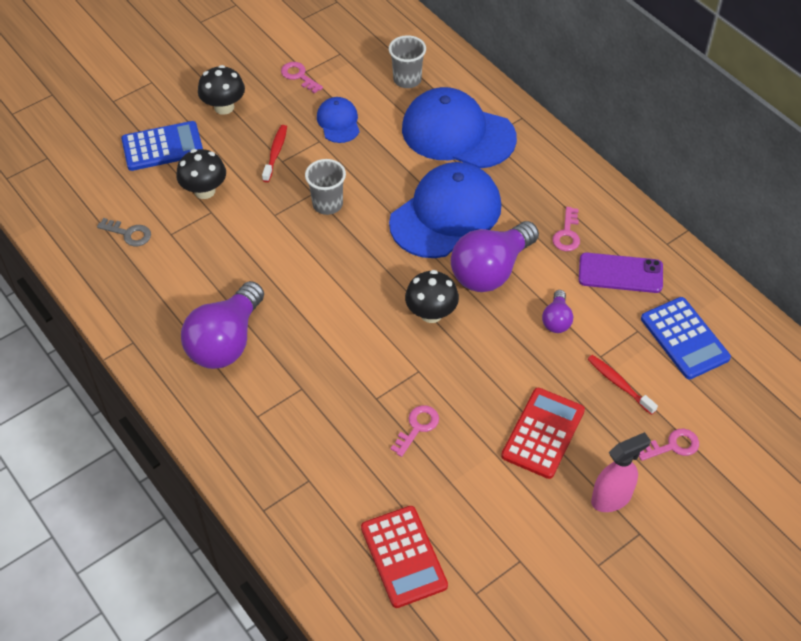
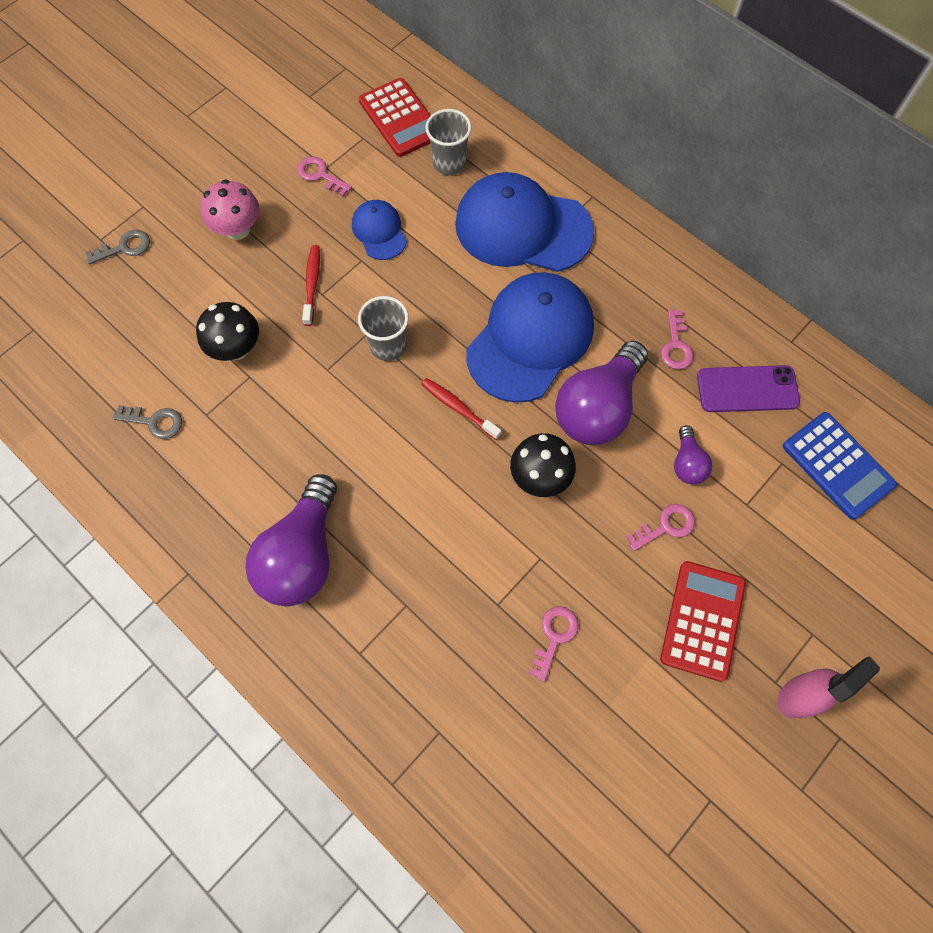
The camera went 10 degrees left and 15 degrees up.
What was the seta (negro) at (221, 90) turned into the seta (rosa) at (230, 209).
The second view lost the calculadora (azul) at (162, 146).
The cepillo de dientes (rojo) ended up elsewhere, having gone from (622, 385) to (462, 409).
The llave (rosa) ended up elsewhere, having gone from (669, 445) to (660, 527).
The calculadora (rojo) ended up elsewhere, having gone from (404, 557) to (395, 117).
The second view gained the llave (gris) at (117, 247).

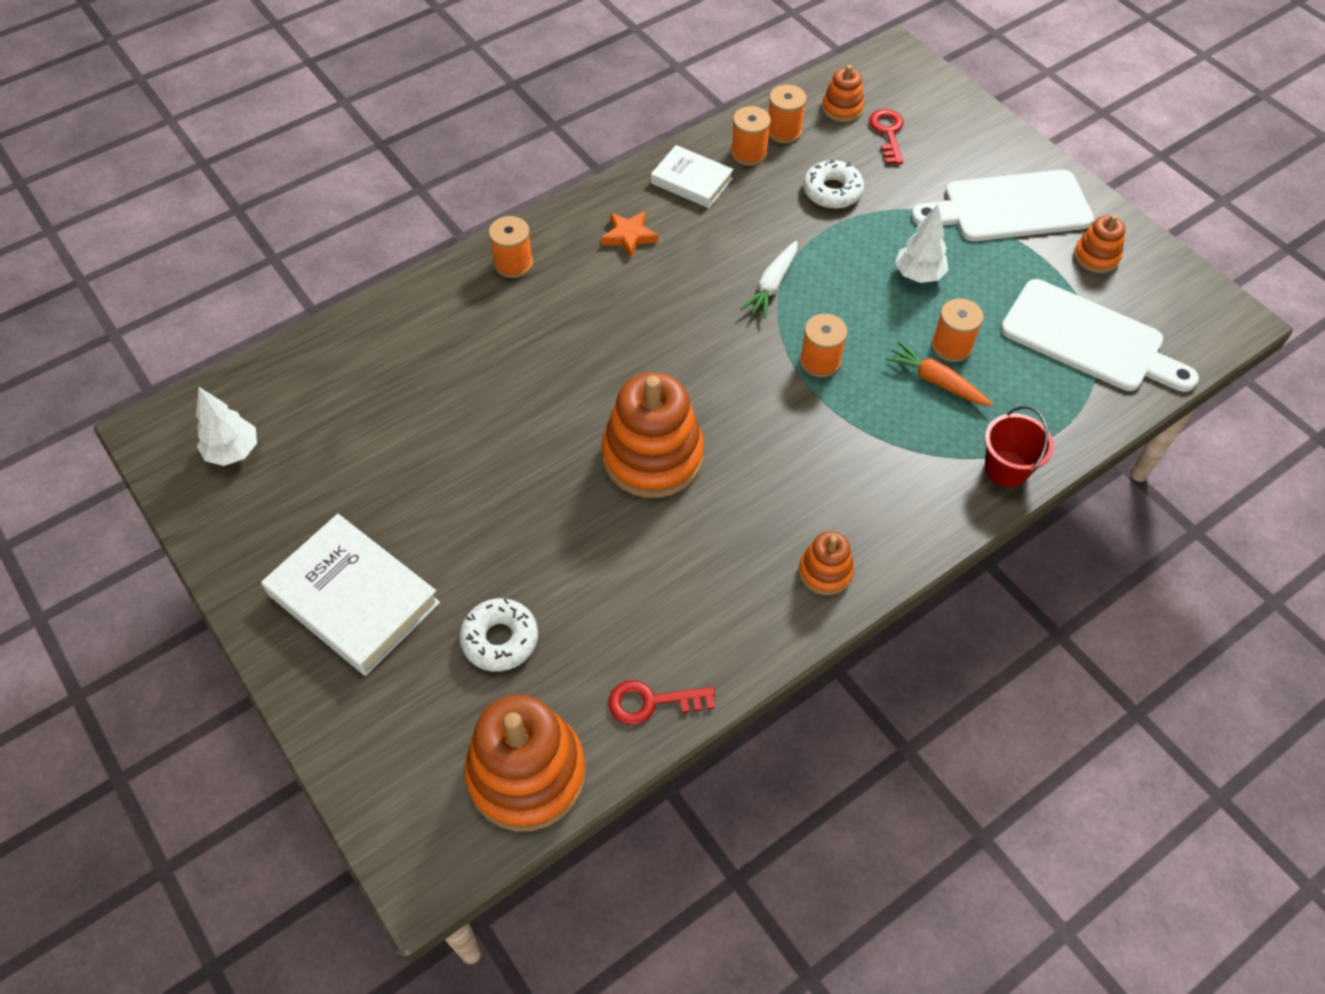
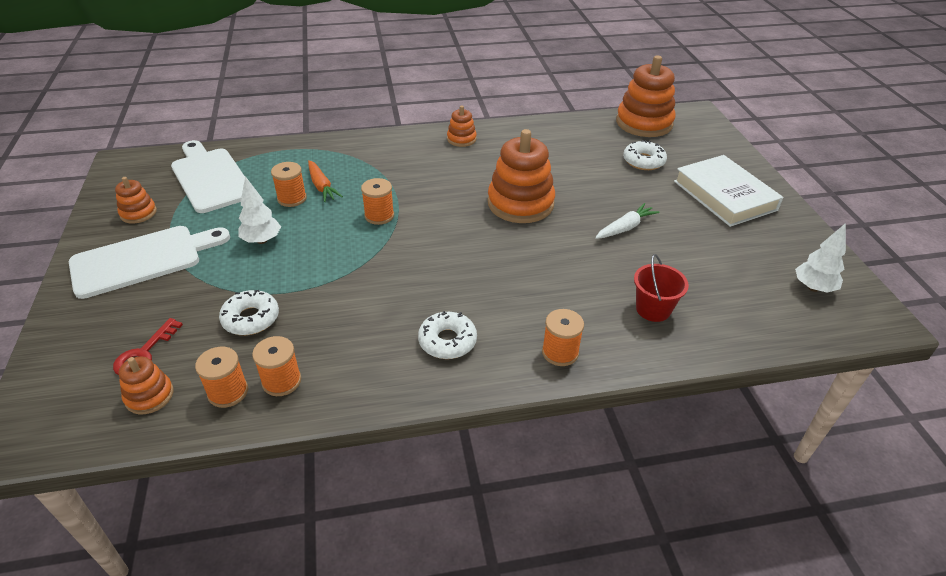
The camera went 155 degrees left and 15 degrees down.
The second view lost the libro (blanco) at (692, 176).
The tabla de cortar (blanco) at (1002, 205) ended up facing another way, 45 degrees counterclockwise from before.
Where the estrella (naranja) stood at (629, 234), the rosquilla (blanco) came to stand at (447, 335).
The zanahoria (blanco) ended up elsewhere, having gone from (769, 280) to (627, 221).
The balde (rojo) ended up elsewhere, having gone from (1019, 446) to (661, 288).
The second view lost the llave (rojo) at (661, 702).

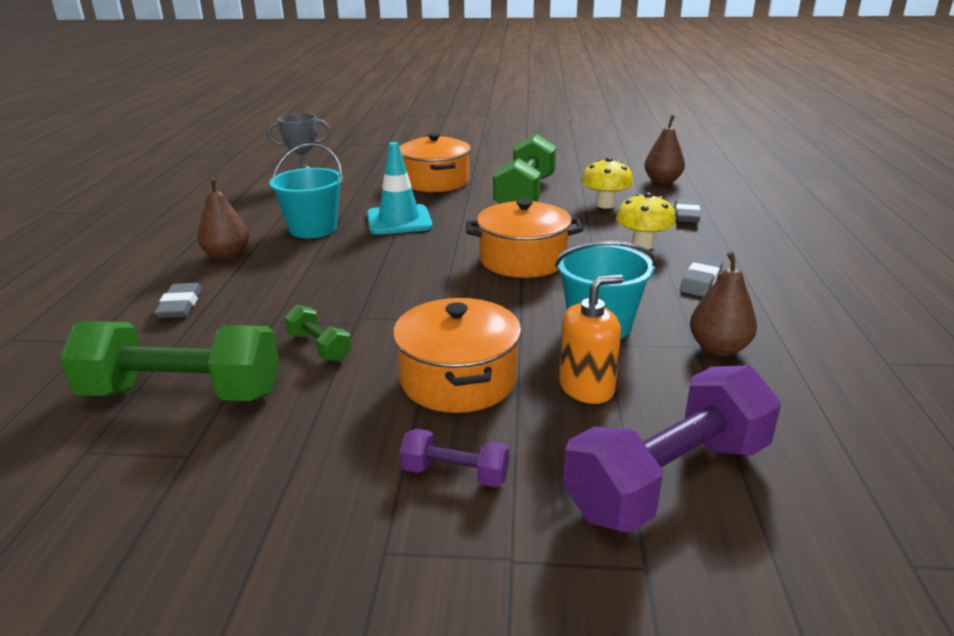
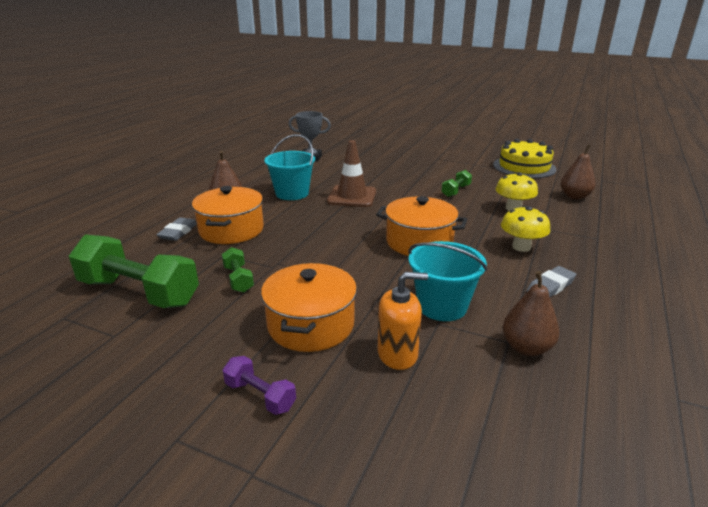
The camera went 20 degrees right and 0 degrees up.
The olla (naranja) ended up elsewhere, having gone from (435, 162) to (228, 215).
The size of the mancuerna (verde) at (524, 169) changed by a factor of 0.47.
What was the cono de tráfico (turquesa) at (400, 188) turned into the cono de tráfico (marrón) at (351, 173).
The second view lost the goma de borrar (gris) at (687, 211).
The second view lost the mancuerna (morado) at (672, 449).
The second view gained the tarta (amarillo) at (525, 158).

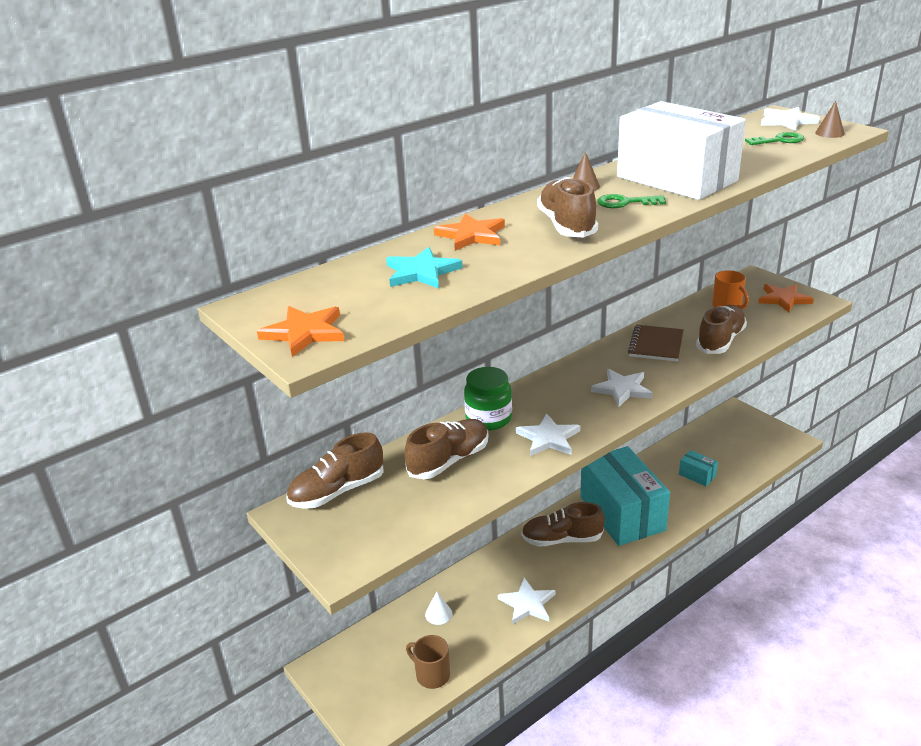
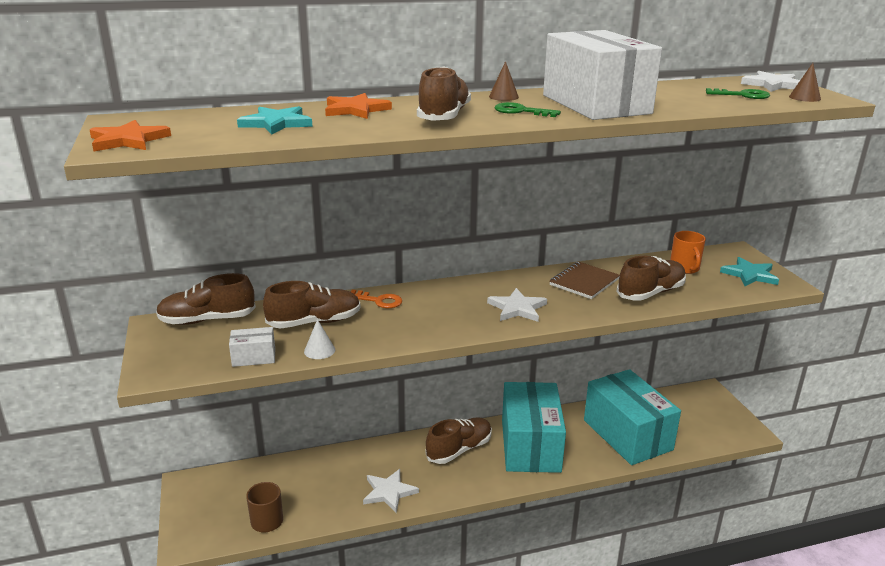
The camera went 20 degrees right and 5 degrees down.
What was the estrella (naranja) at (786, 298) turned into the estrella (turquesa) at (749, 271).
Where the tarro (verde) stood at (488, 399), the llave (naranja) came to stand at (376, 299).
The second view lost the estrella (blanco) at (548, 434).
The size of the caja (turquesa) at (698, 468) changed by a factor of 2.48.
The zapato (marrón) at (562, 524) ended up facing another way, 120 degrees clockwise from before.
The cono (blanco) ended up elsewhere, having gone from (438, 608) to (319, 339).
The second view gained the caja (blanco) at (252, 347).

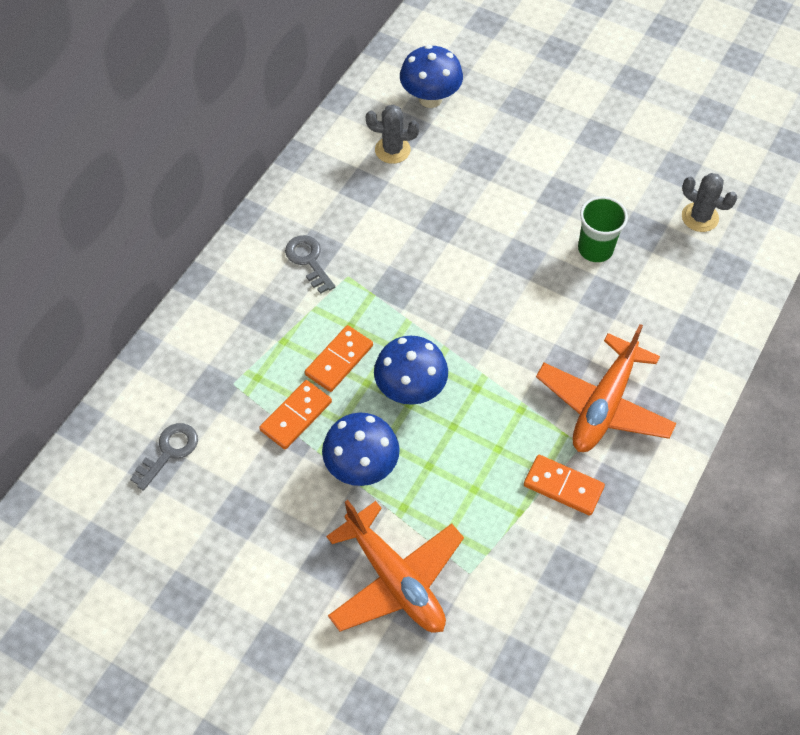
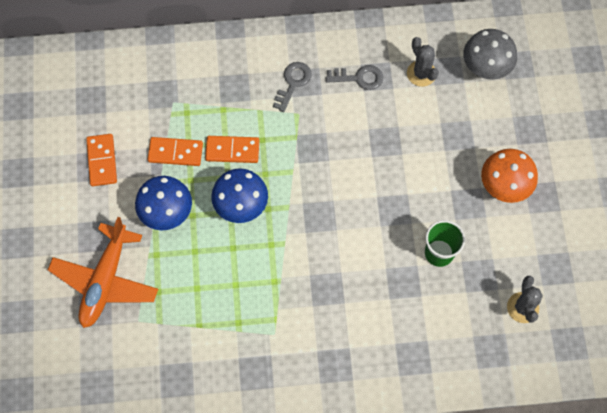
The camera went 55 degrees right and 10 degrees up.
What was the seta (azul) at (431, 76) turned into the seta (gris) at (490, 54).
The second view lost the avión (naranja) at (606, 388).
The llave (gris) ended up elsewhere, having gone from (164, 457) to (354, 77).
The ficha de dominó (naranja) ended up elsewhere, having gone from (564, 485) to (101, 160).
The second view gained the seta (naranja) at (509, 176).

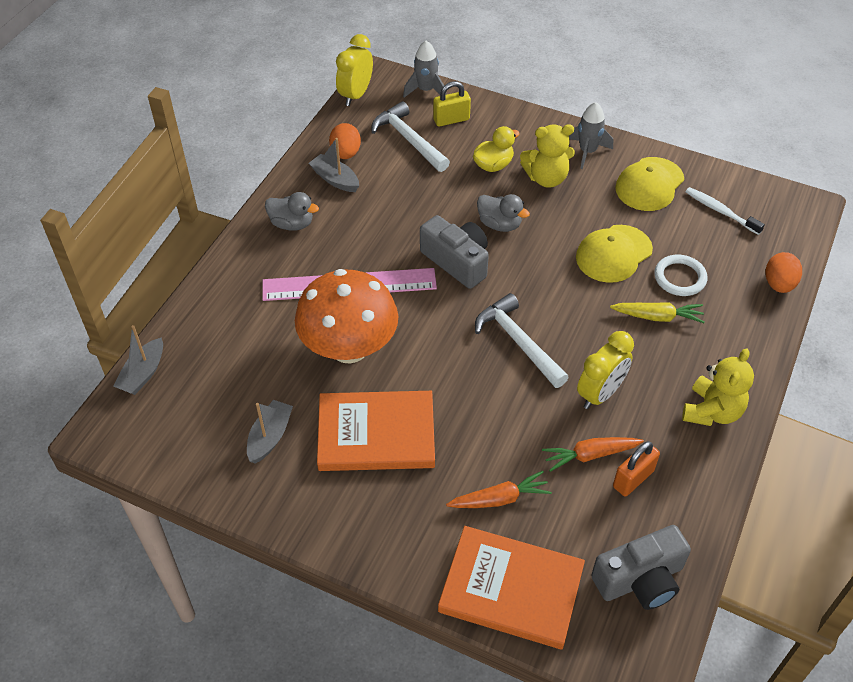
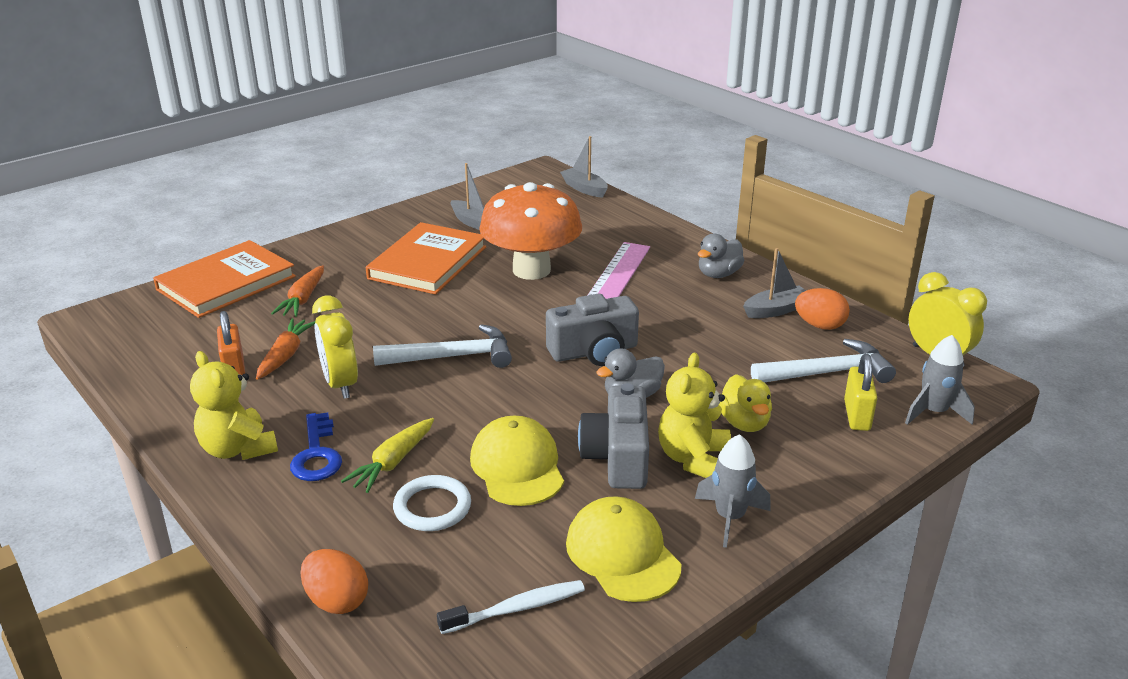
The camera went 115 degrees right and 20 degrees down.
The cámara (gris) ended up elsewhere, having gone from (641, 567) to (613, 436).
The second view gained the llave (azul) at (316, 446).

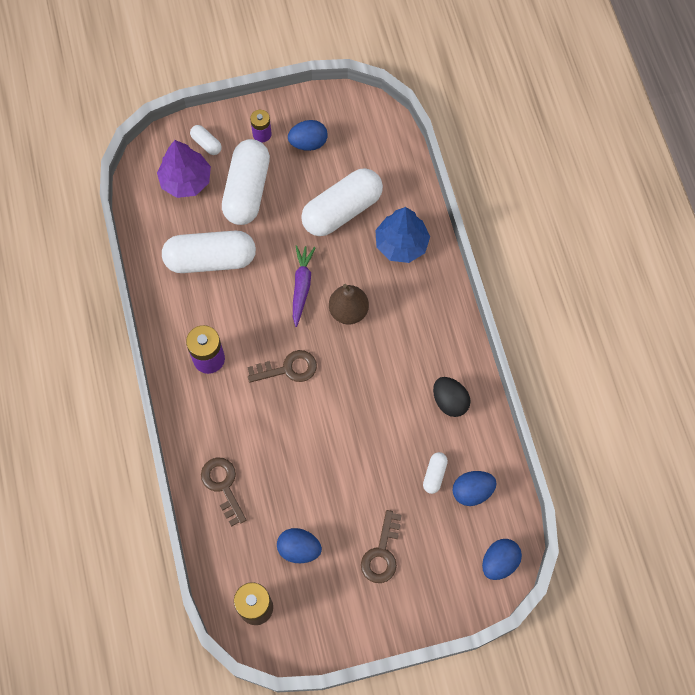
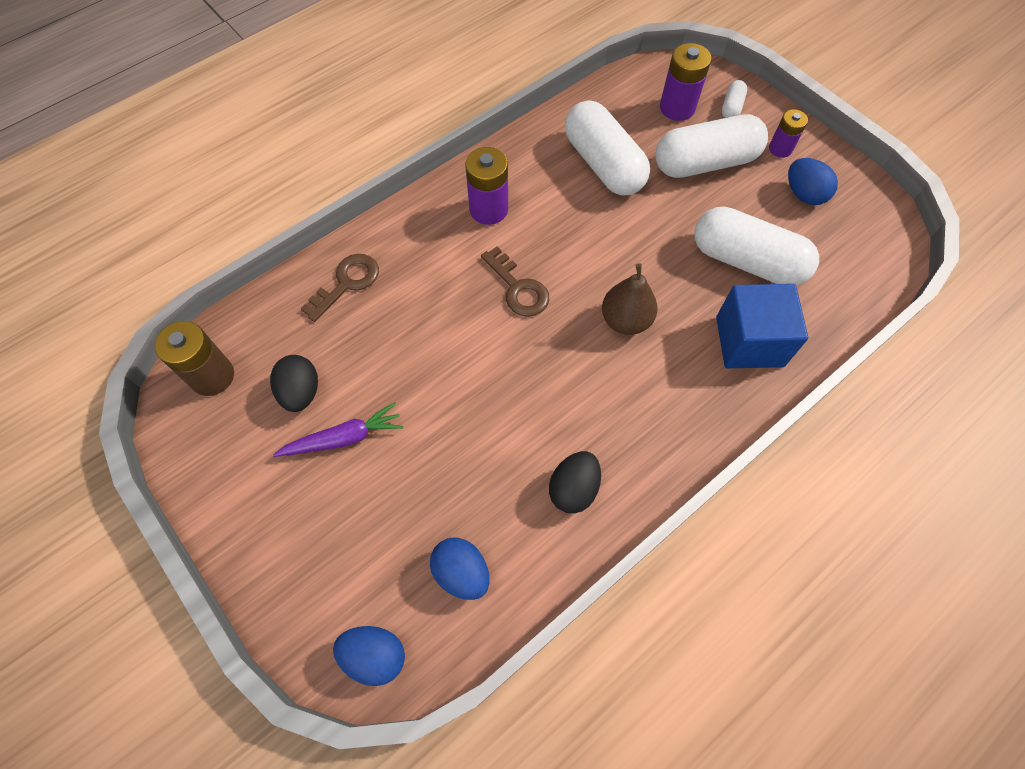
The camera went 65 degrees right and 5 degrees down.
Where the árbol (morado) stood at (184, 169), the pila (morado) came to stand at (685, 82).
Where the árbol (azul) stood at (402, 235), the cubo (azul) came to stand at (762, 326).
The zanahoria (morado) ended up elsewhere, having gone from (304, 286) to (338, 430).
The second view lost the cápsula (blanco) at (435, 473).
The second view lost the llave (marrón) at (381, 546).
What was the huevo (azul) at (299, 545) turned into the huevo (negro) at (294, 383).

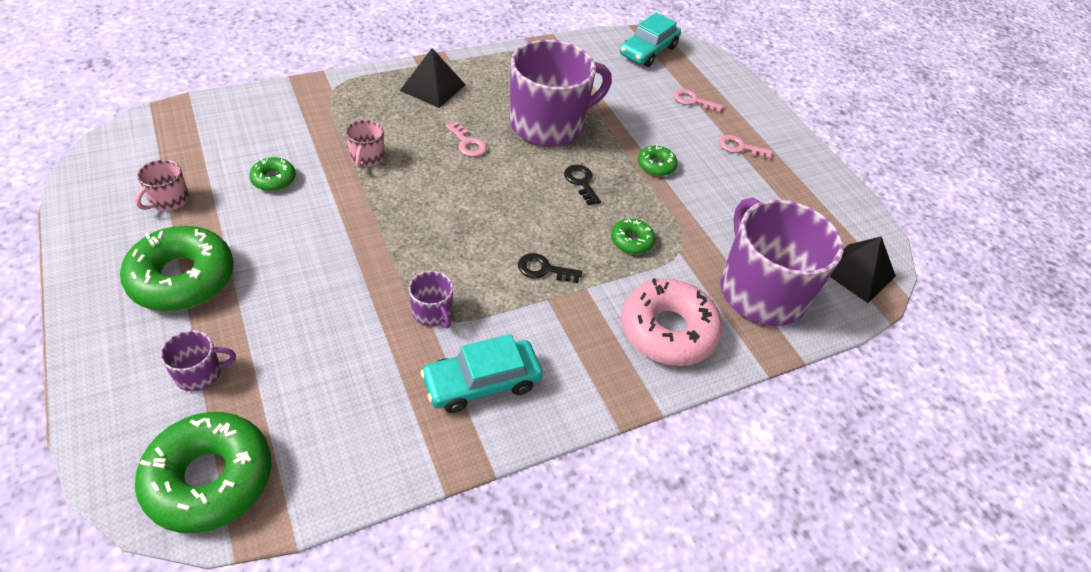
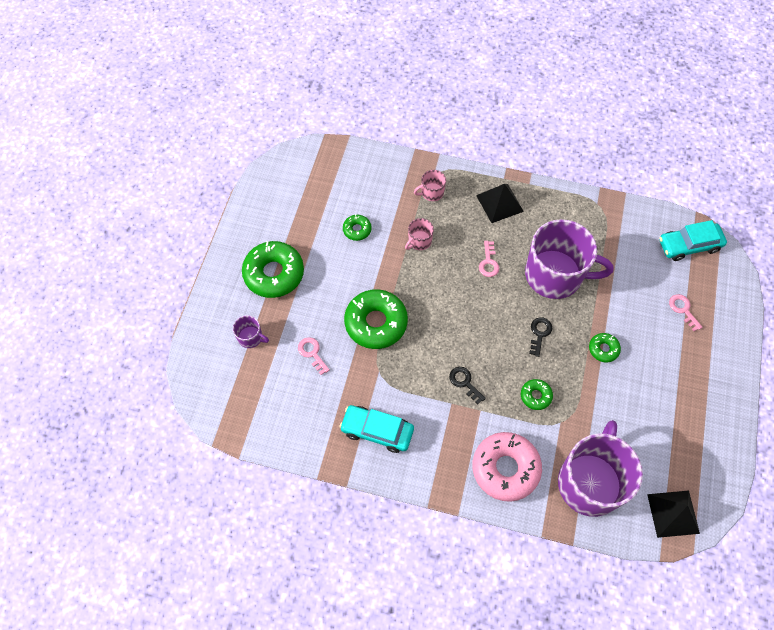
The camera went 45 degrees right and 15 degrees up.
The llave (rosa) ended up elsewhere, having gone from (745, 147) to (314, 356).
The taza (rosa) ended up elsewhere, having gone from (162, 185) to (430, 185).
The second view lost the taza (morado) at (431, 299).
The rosquilla (verde) ended up elsewhere, having gone from (203, 472) to (376, 319).

